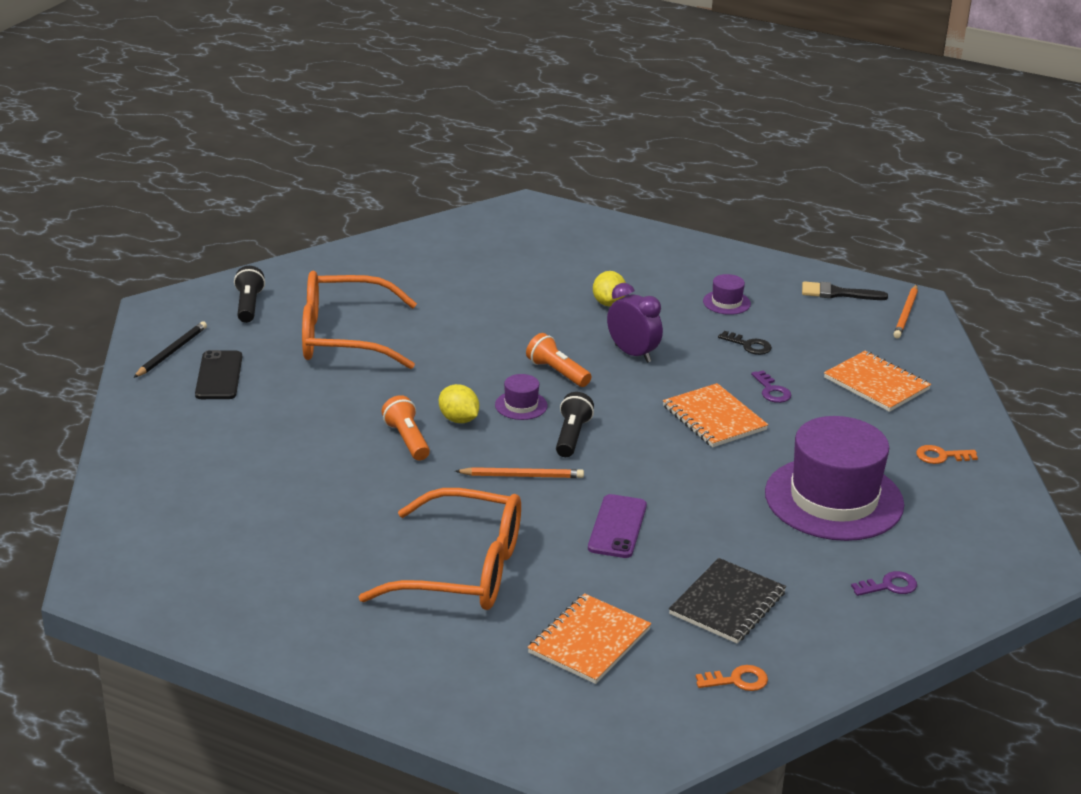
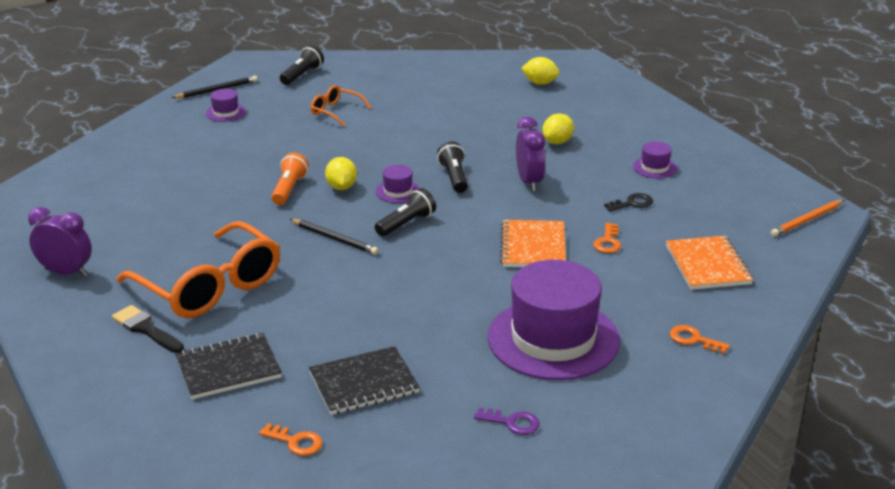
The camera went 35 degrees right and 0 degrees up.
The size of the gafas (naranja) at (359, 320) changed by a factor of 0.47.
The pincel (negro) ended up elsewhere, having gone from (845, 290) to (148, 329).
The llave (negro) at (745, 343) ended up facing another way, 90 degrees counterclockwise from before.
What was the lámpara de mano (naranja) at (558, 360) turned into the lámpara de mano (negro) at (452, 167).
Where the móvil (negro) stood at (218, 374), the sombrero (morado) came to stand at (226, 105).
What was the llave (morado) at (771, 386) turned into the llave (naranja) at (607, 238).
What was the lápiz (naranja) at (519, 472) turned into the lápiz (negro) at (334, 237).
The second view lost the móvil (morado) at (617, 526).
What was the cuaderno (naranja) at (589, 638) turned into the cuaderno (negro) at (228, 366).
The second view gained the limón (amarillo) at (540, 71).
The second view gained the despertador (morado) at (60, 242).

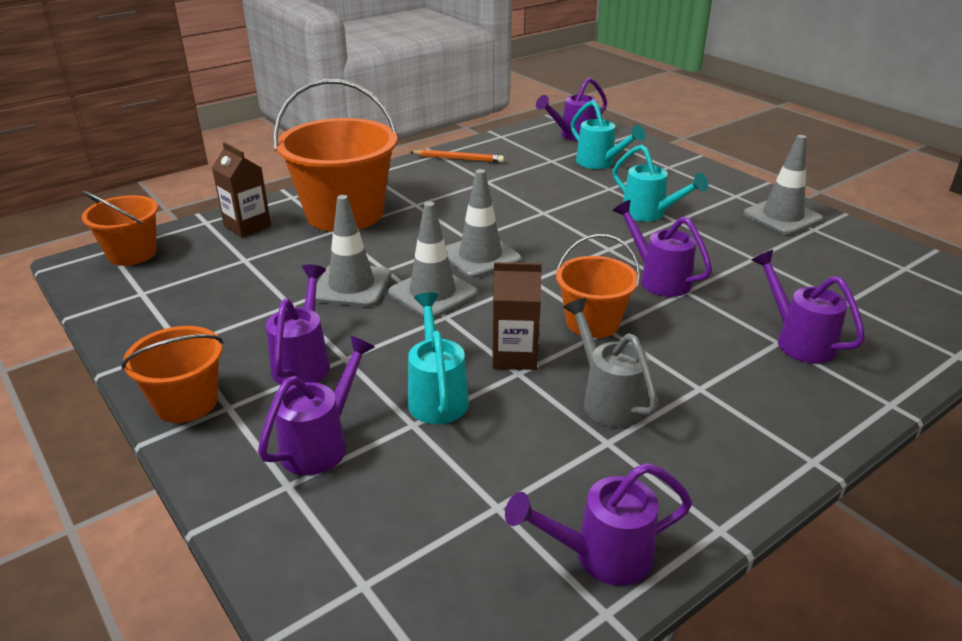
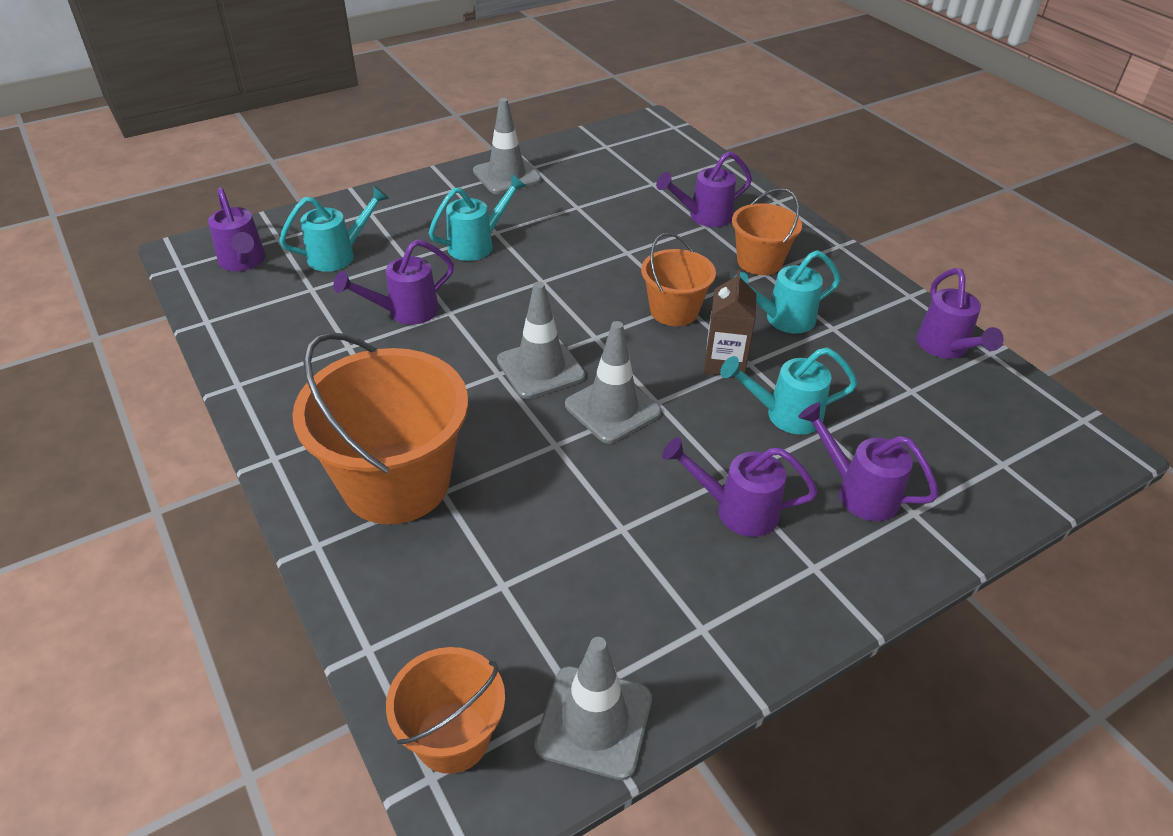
The camera went 85 degrees left and 10 degrees up.
The second view lost the cartón de leche (marrón) at (241, 189).
The second view lost the lápiz (naranja) at (457, 156).
The cono de tráfico (gris) ended up elsewhere, having gone from (353, 251) to (593, 708).
The regadera (morado) ended up elsewhere, having gone from (662, 248) to (394, 282).
What was the regadera (gris) at (610, 363) turned into the regadera (turquesa) at (787, 291).
The balde (naranja) ended up elsewhere, having gone from (172, 374) to (767, 231).

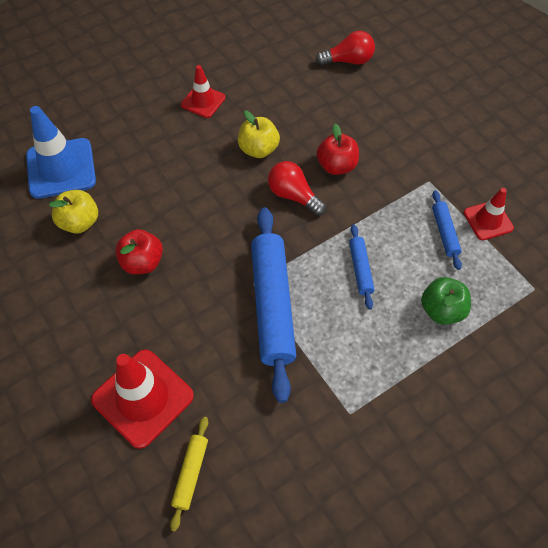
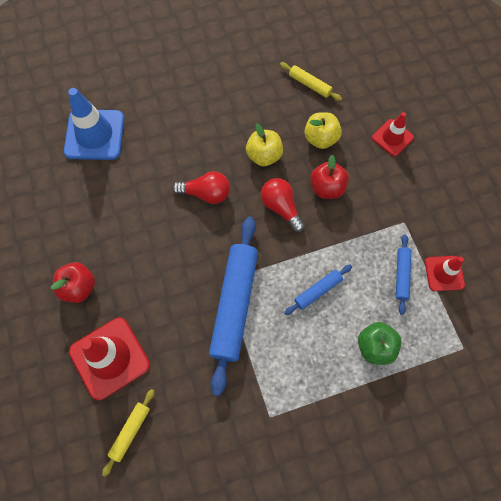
The camera went 15 degrees right and 10 degrees up.
The bombilla (rojo) ended up elsewhere, having gone from (345, 48) to (201, 188).
The cono de tráfico (rojo) ended up elsewhere, having gone from (203, 91) to (393, 134).
The manzana (amarillo) ended up elsewhere, having gone from (73, 212) to (323, 130).
The rodillo (azul) at (361, 267) ended up facing another way, 45 degrees clockwise from before.
The manzana (rojo) ended up elsewhere, having gone from (139, 251) to (73, 282).
The second view gained the rodillo (amarillo) at (311, 81).

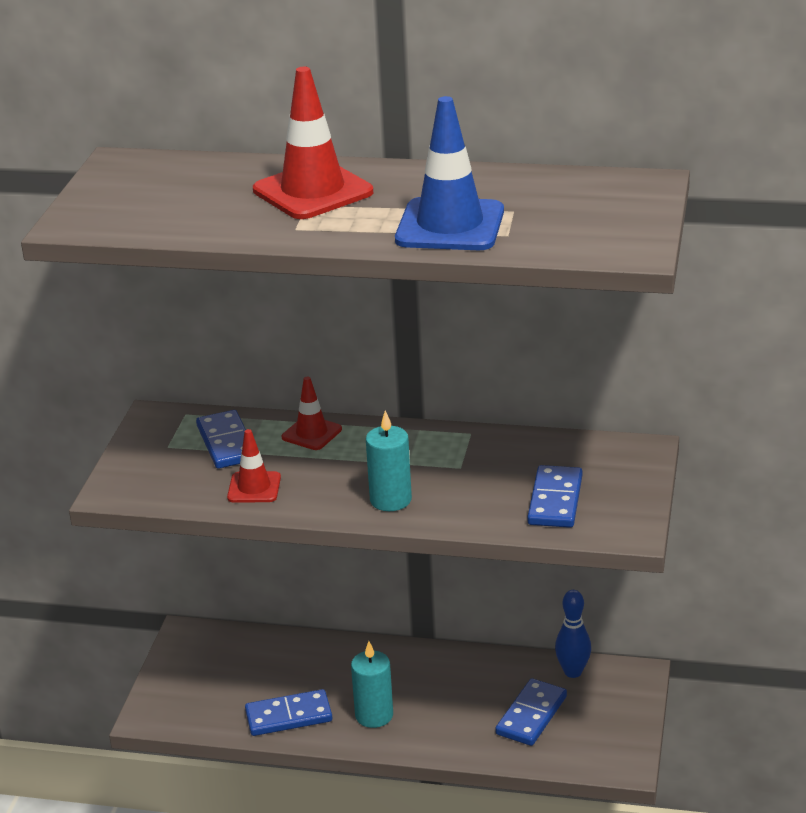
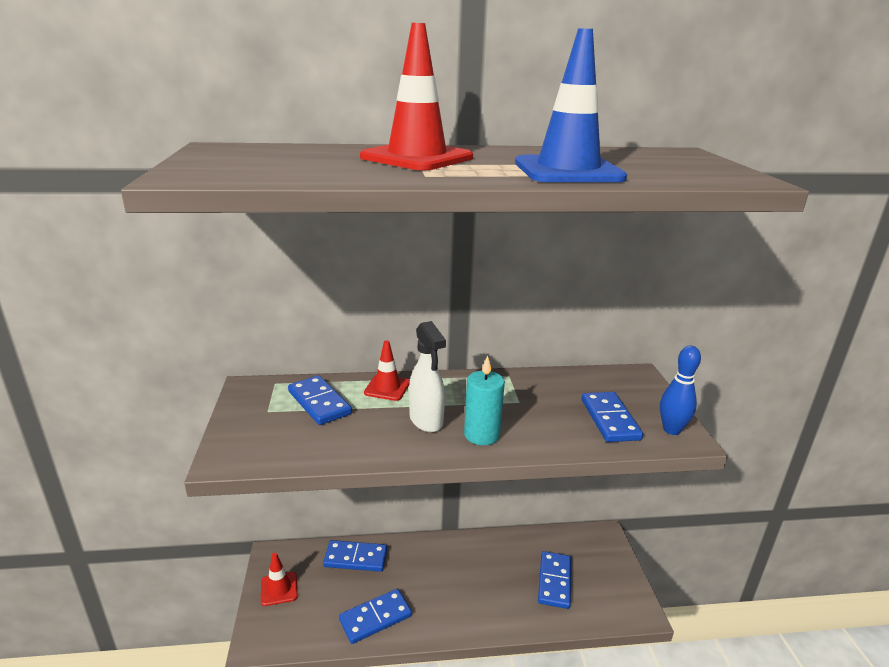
The camera went 20 degrees left and 5 degrees down.
The cono de tráfico (rojo) ended up elsewhere, having gone from (254, 466) to (279, 579).
The bolo (azul) ended up elsewhere, having gone from (573, 634) to (680, 390).
The second view lost the vela (turquesa) at (372, 684).
The second view gained the pulverizador (blanco) at (427, 376).
The second view gained the ficha de dominó (azul) at (355, 556).

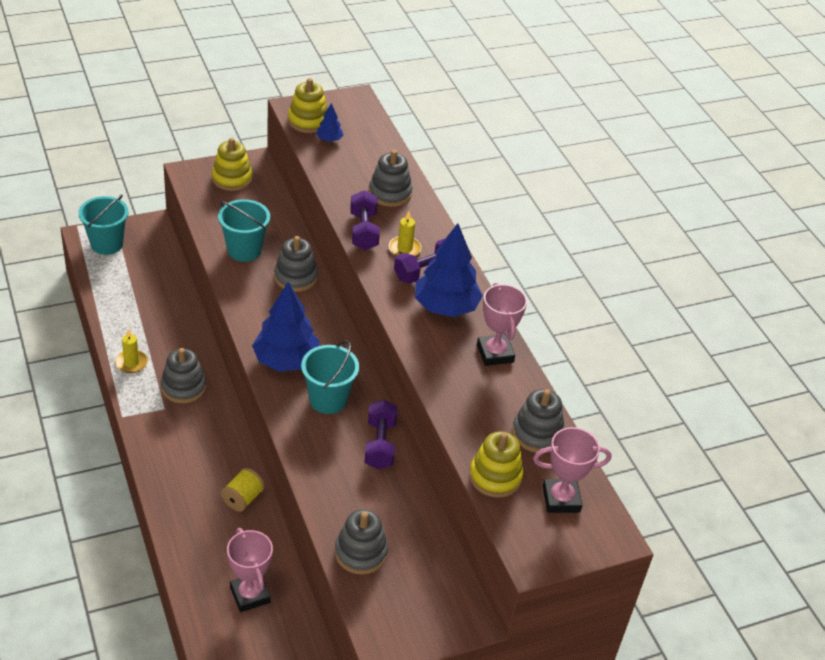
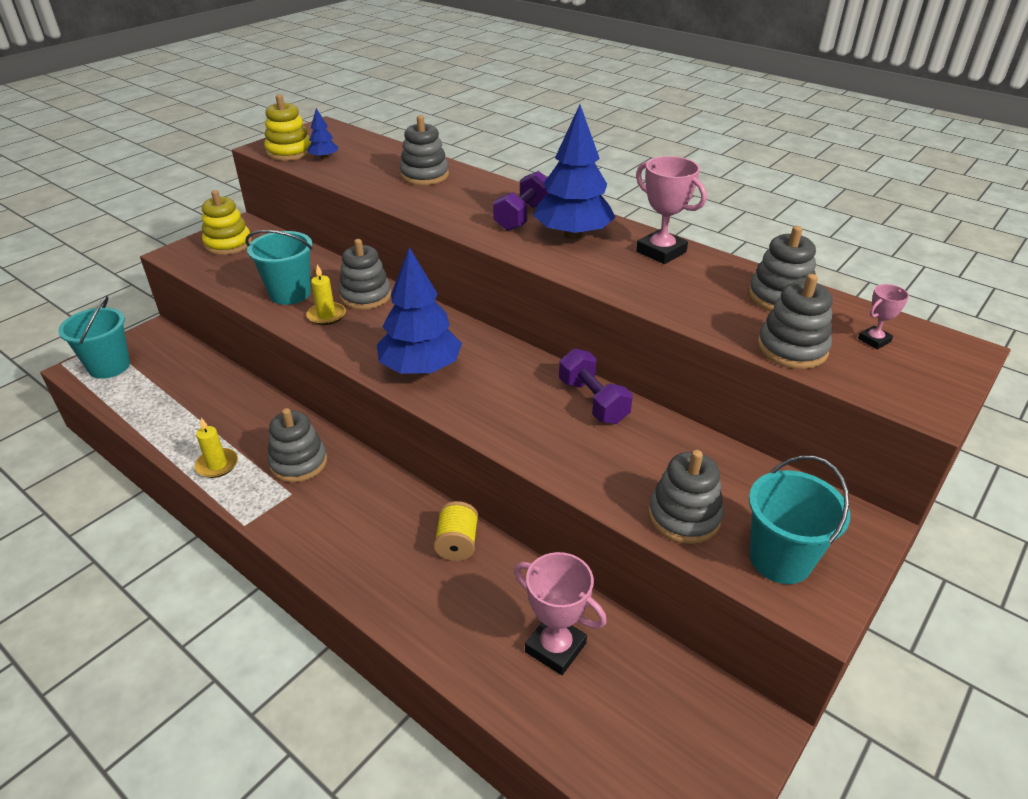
The camera went 25 degrees left and 5 degrees down.
The second view lost the mancuerna (morado) at (365, 220).
The vela (amarillo) ended up elsewhere, having gone from (405, 233) to (326, 294).
The balde (turquesa) ended up elsewhere, having gone from (330, 377) to (799, 519).
The size of the trofeo (rosa) at (572, 470) changed by a factor of 0.53.
What was the juguete apilable (amarillo) at (496, 465) turned into the juguete apilable (gris) at (795, 321).

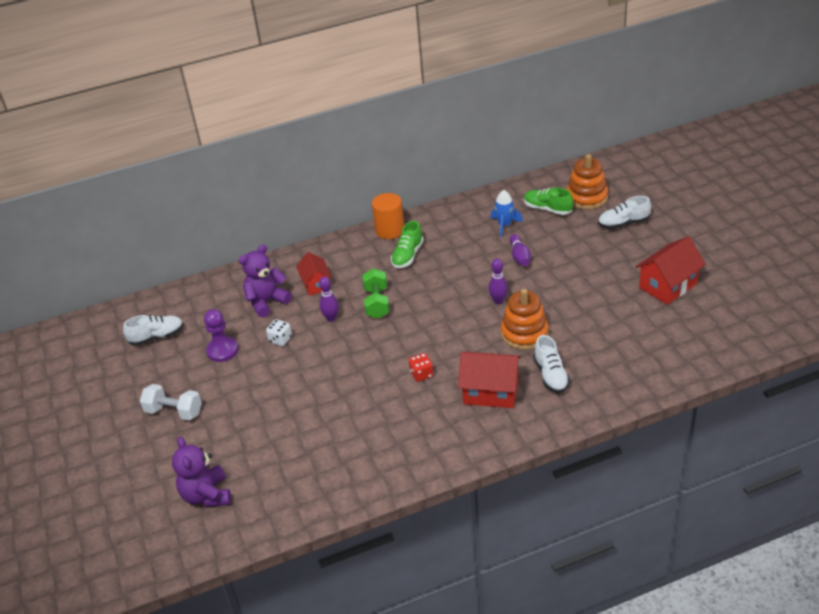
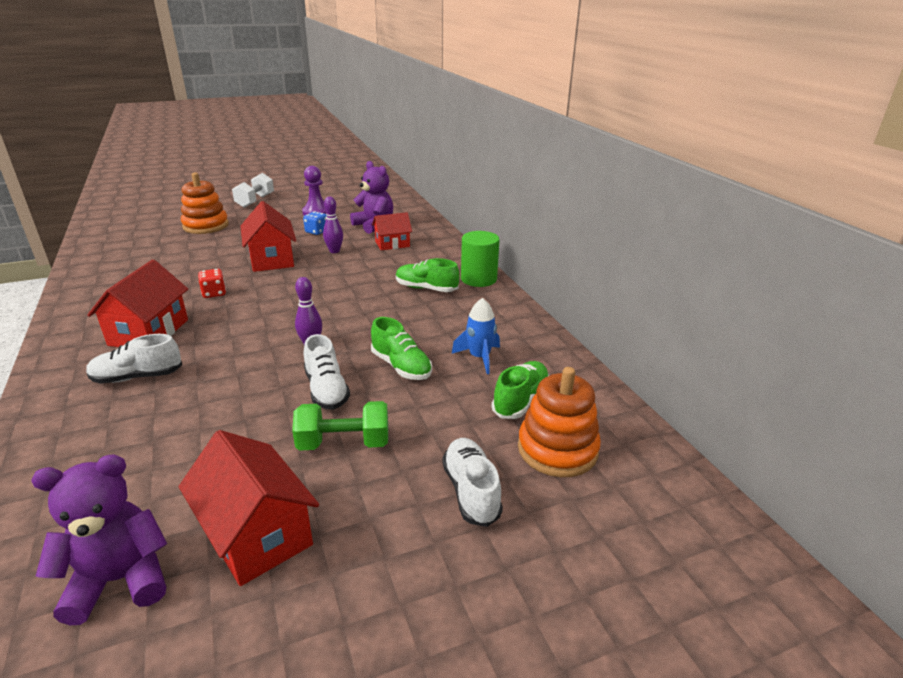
The camera went 85 degrees right and 10 degrees down.
What was the cilindro (naranja) at (388, 216) turned into the cilindro (verde) at (480, 259).
Where the bolo (morado) stood at (520, 250), the zapato (verde) came to stand at (401, 348).
The mancuerna (verde) ended up elsewhere, having gone from (376, 293) to (340, 426).
The juguete apilable (naranja) ended up elsewhere, having gone from (525, 319) to (205, 203).
The zapato (blanco) ended up elsewhere, having gone from (153, 330) to (327, 372).
What was the dado (blanco) at (279, 332) turned into the dado (azul) at (315, 223).
The osito (morado) ended up elsewhere, having gone from (201, 472) to (99, 539).
The second view gained the casa (rojo) at (268, 236).

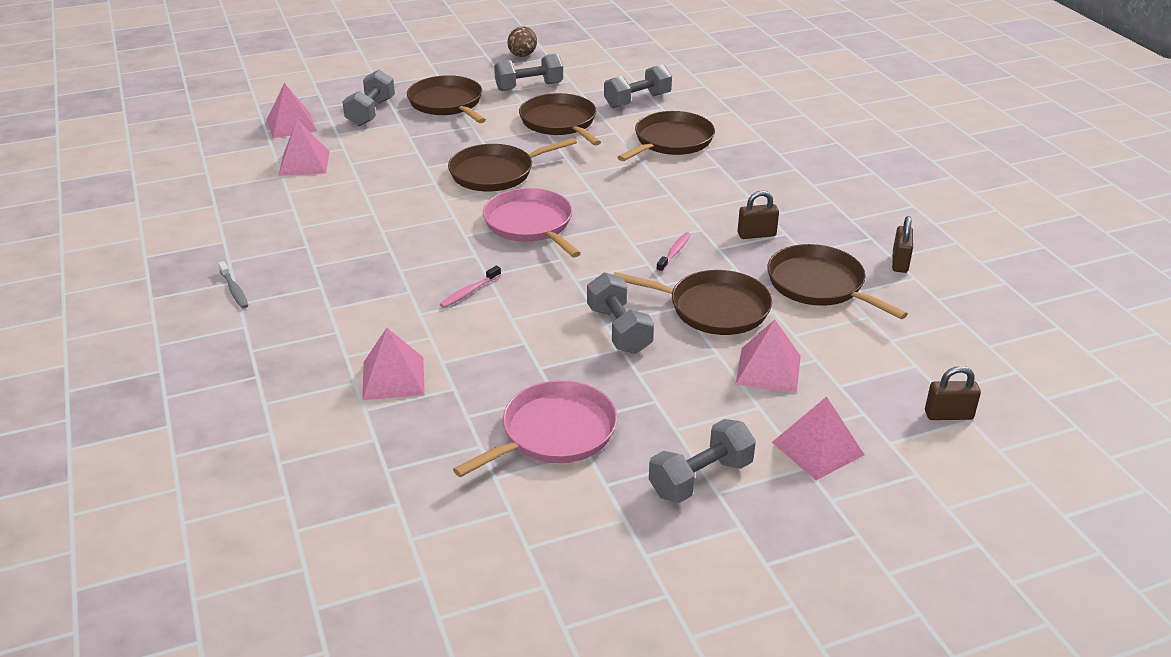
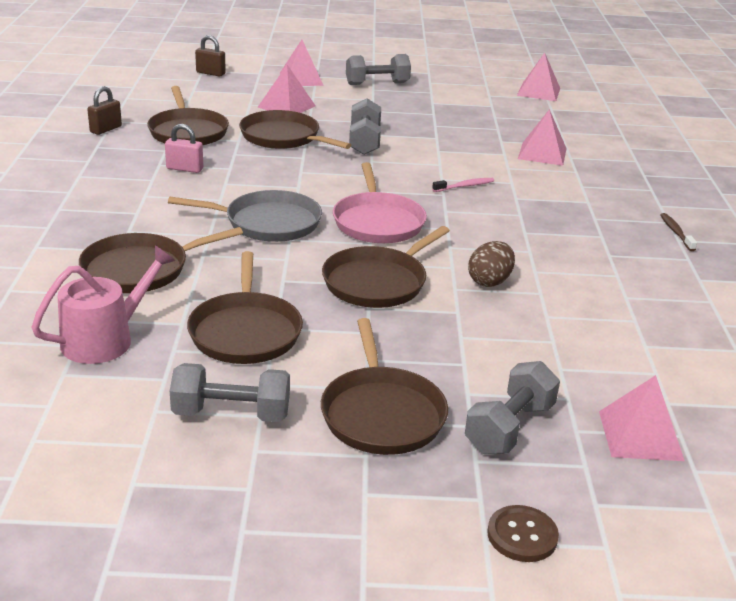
The camera went 160 degrees left and 5 degrees down.
The huevo (marrón) ended up elsewhere, having gone from (522, 41) to (491, 264).
Where the mancuerna (gris) stood at (638, 86), the regadera (rosa) came to stand at (103, 304).
The pirámide (rosa) ended up elsewhere, having gone from (304, 148) to (538, 77).
The sartén (marrón) at (512, 165) ended up facing another way, 135 degrees clockwise from before.
What was the candado (marrón) at (758, 214) turned into the candado (rosa) at (184, 148).
The second view lost the cepillo de dientes (rosa) at (673, 252).
What was the cepillo de dientes (gris) at (233, 285) turned into the cepillo de dientes (marrón) at (678, 232).
The second view lost the sartén (rosa) at (535, 428).
The second view gained the sartén (gris) at (245, 216).
The second view gained the botón (marrón) at (523, 533).

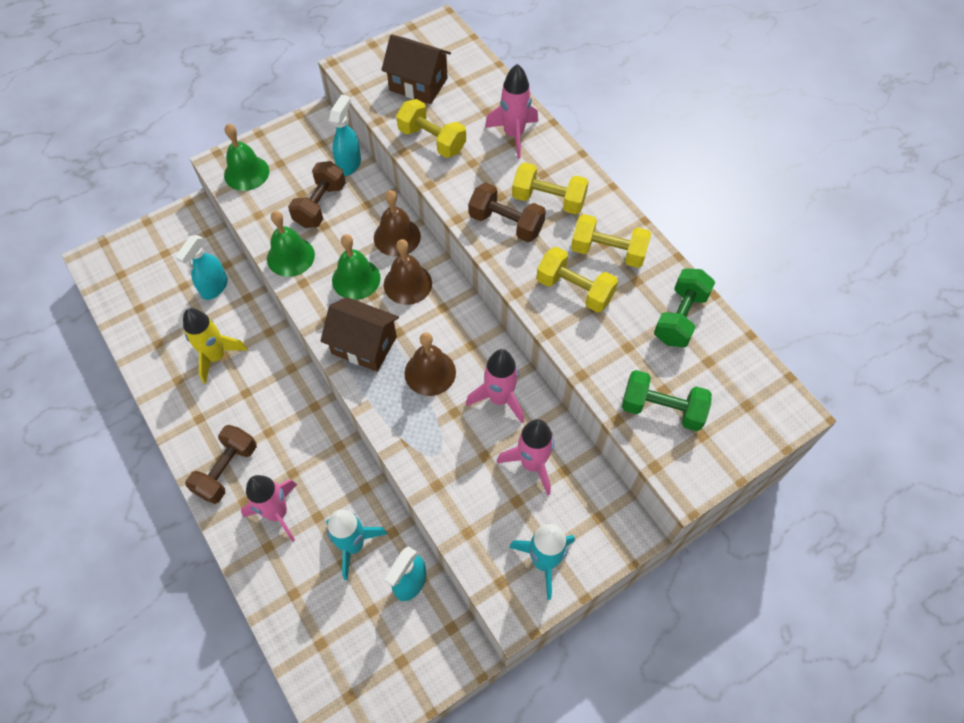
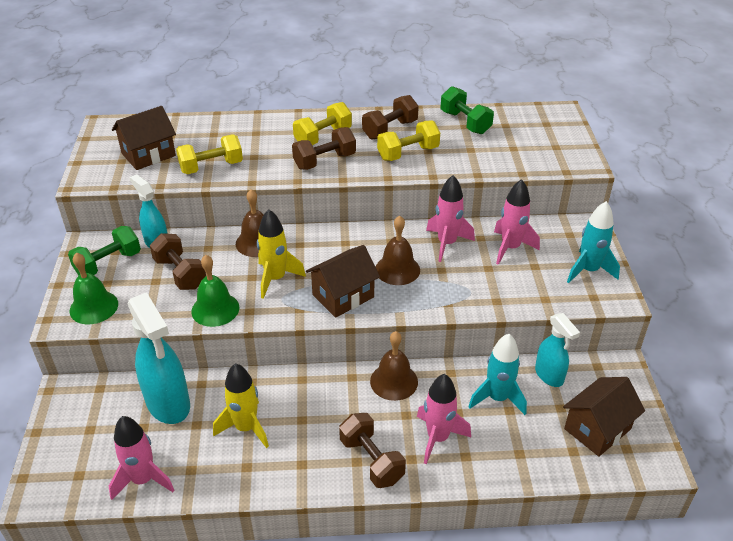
The camera went 60 degrees left and 20 degrees down.
The cohete (rosa) ended up elsewhere, having gone from (511, 111) to (141, 458).
What was the mancuerna (amarillo) at (611, 241) turned into the mancuerna (marrón) at (390, 117).
Where the campana (verde) stood at (356, 267), the cohete (amarillo) came to stand at (281, 254).
The size of the pulverizador (turquesa) at (201, 267) changed by a factor of 1.68.
The campana (marrón) ended up elsewhere, having gone from (408, 272) to (394, 366).
The mancuerna (verde) ended up elsewhere, having gone from (667, 400) to (104, 251).
The second view gained the casa (marrón) at (604, 417).

